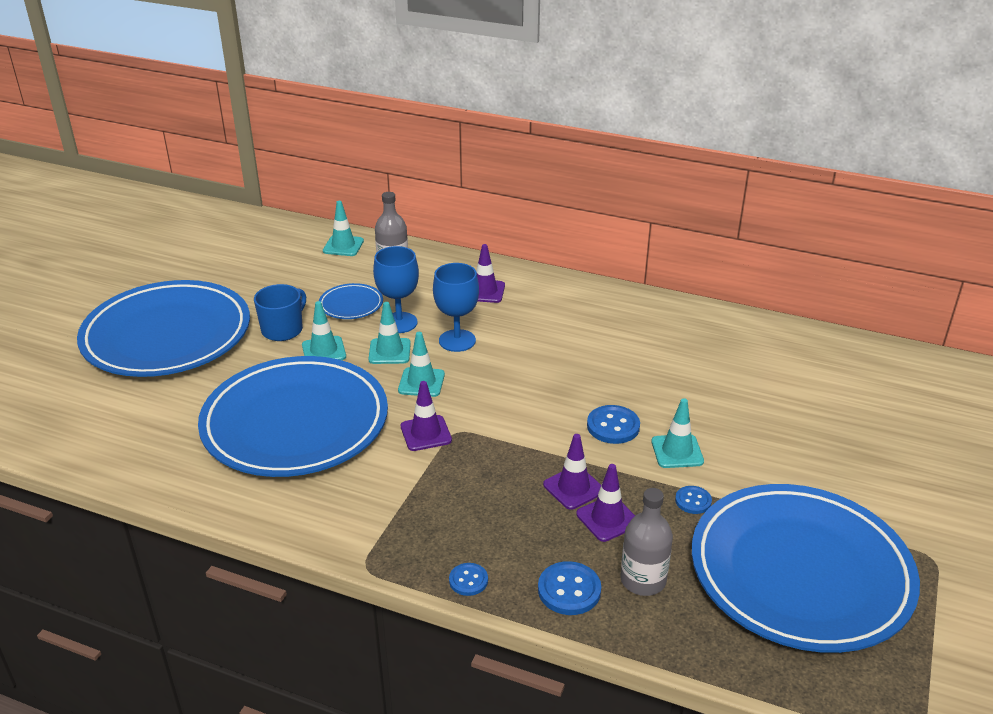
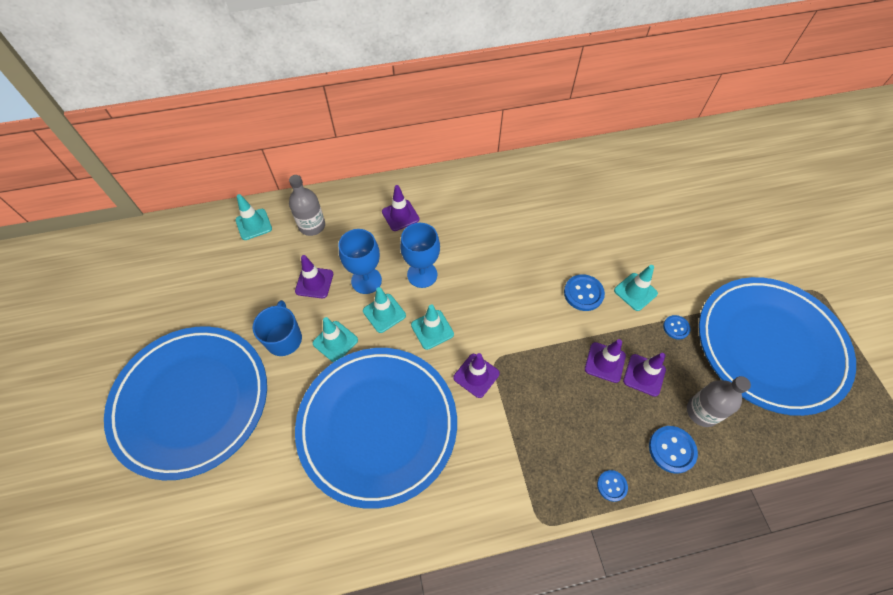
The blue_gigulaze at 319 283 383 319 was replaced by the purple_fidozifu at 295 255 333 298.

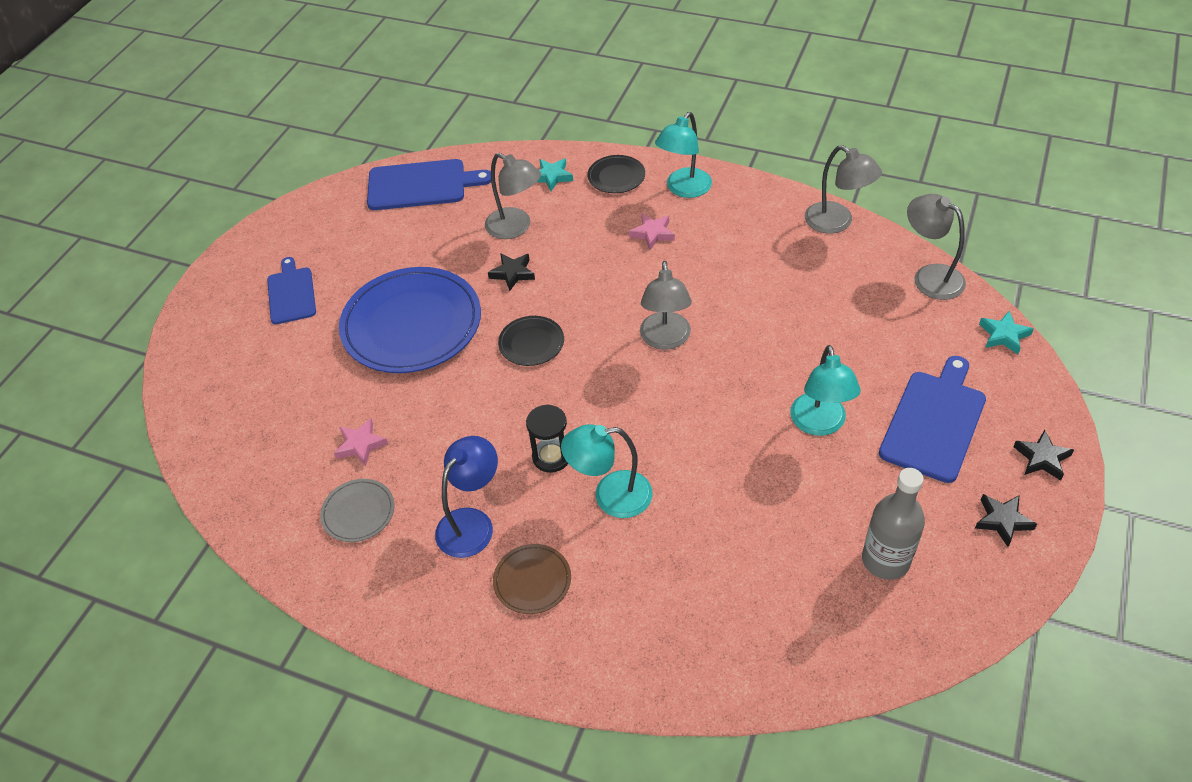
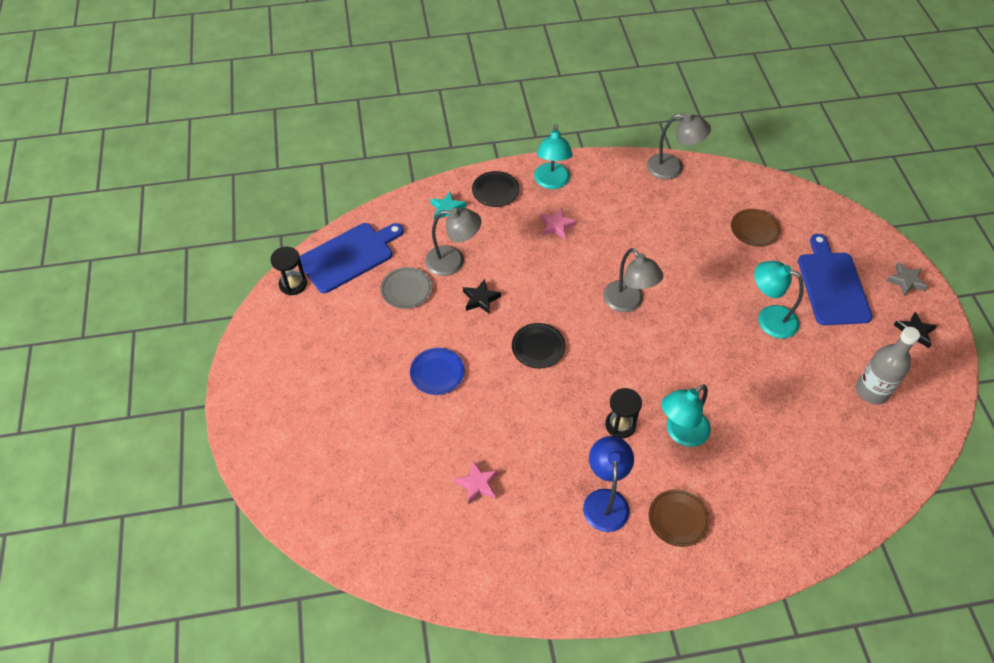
The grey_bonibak at 907 194 966 300 disappeared.
The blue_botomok at 267 257 316 324 disappeared.
The blue_gigulaze at 339 267 481 373 changed to 0.46 times the size.
The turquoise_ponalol at 979 311 1034 354 disappeared.
The turquoise_bonibak at 790 345 861 436 turned 150 degrees clockwise.
The black_ponalol at 1013 430 1074 481 became the grey_ponalol at 886 262 928 297.
The grey_gigulaze moved from 320 479 394 542 to 380 267 432 309.
The brown_gigulaze at 731 209 781 247 appeared.
The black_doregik at 270 247 307 295 appeared.

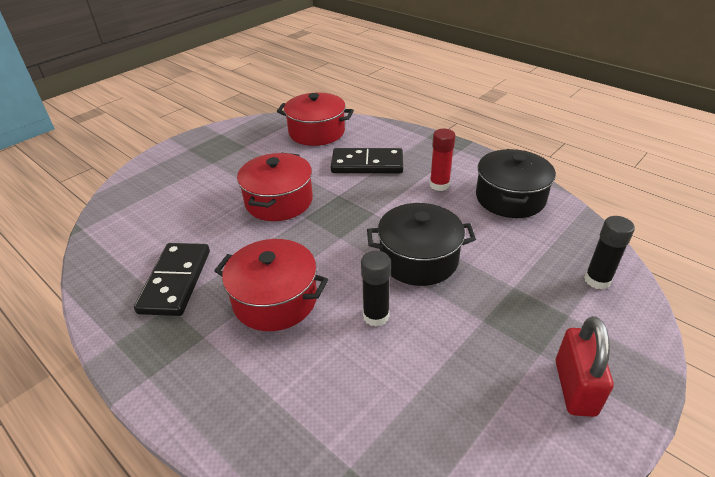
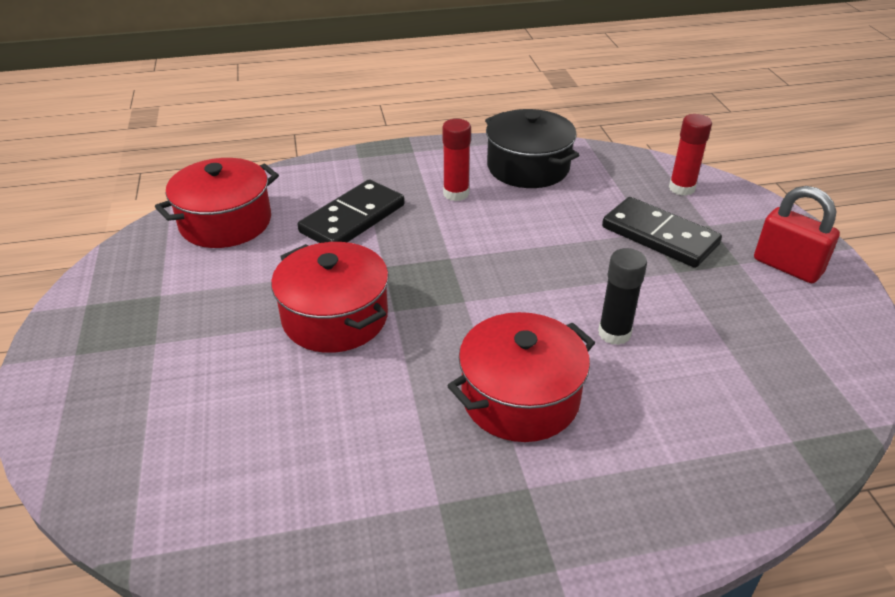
The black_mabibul at 367 203 476 286 disappeared.
The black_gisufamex at 584 216 635 289 became the red_gisufamex at 669 114 712 196.
The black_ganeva moved from 134 243 210 316 to 602 197 722 268.

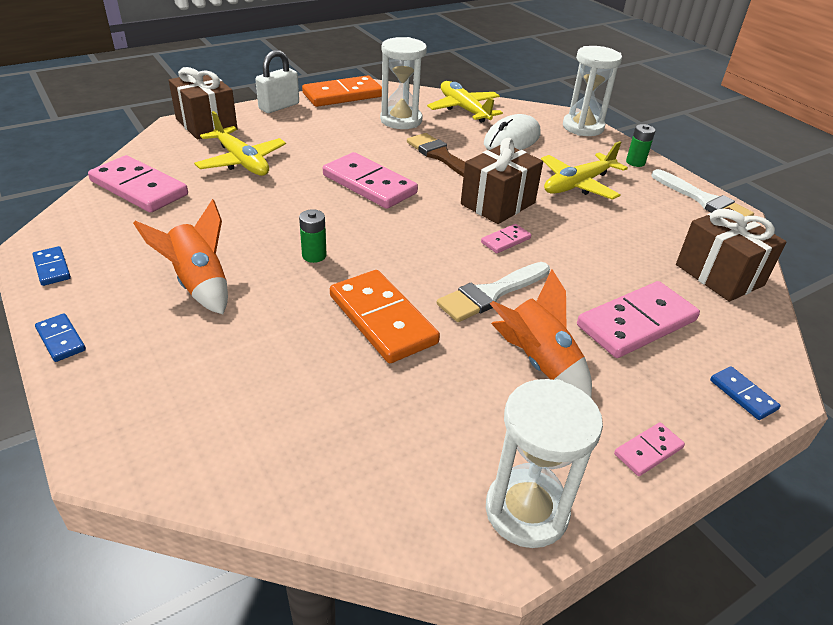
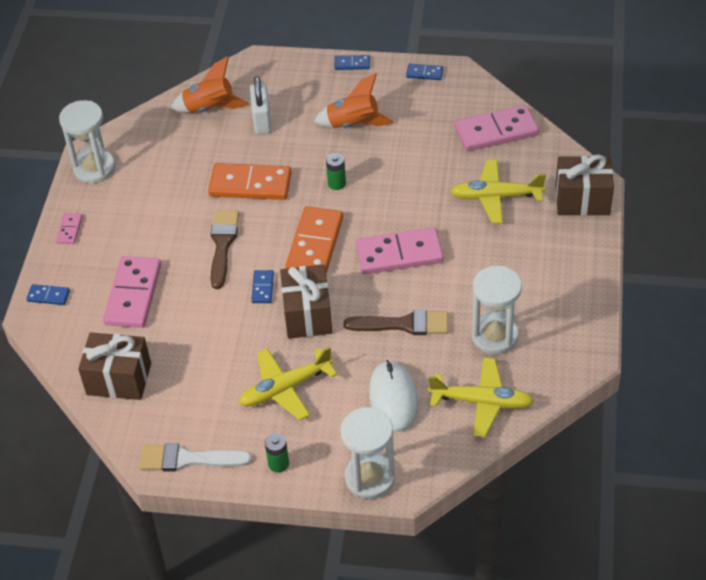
The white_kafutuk moved from 255 50 299 113 to 250 76 271 134.
The orange_ganeva moved from 302 75 382 107 to 286 206 343 273.
The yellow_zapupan at 541 141 628 200 turned 120 degrees counterclockwise.
The pink_ganeva at 481 224 531 253 became the blue_ganeva at 251 270 274 303.
The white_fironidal at 437 262 550 322 became the brown_fironidal at 211 210 239 289.
The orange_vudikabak moved from 490 269 592 397 to 171 56 249 113.

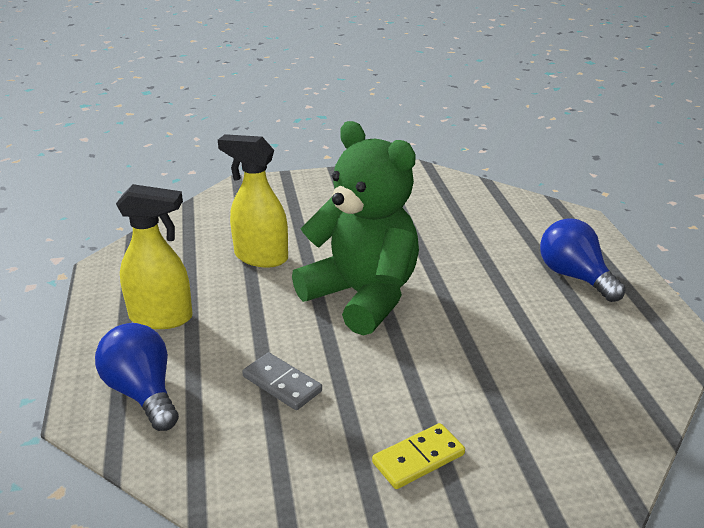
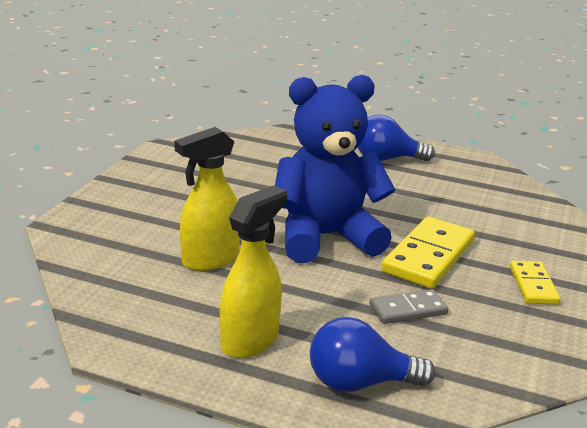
The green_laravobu at 292 121 419 336 became the blue_laravobu at 275 75 395 263.
The yellow_ganeva at 381 216 475 289 appeared.

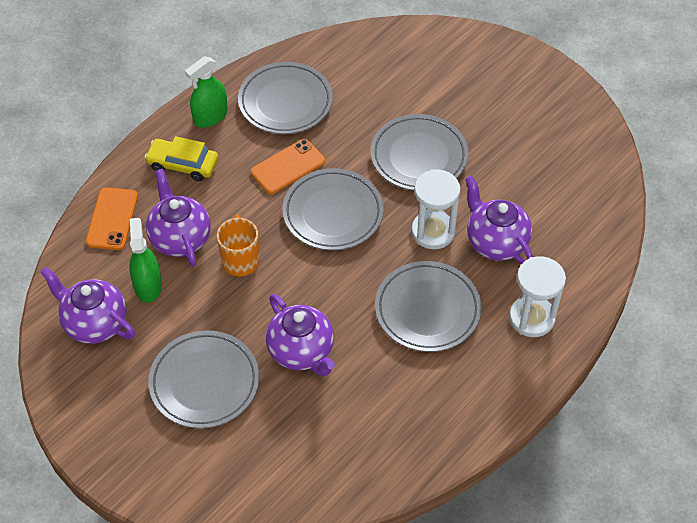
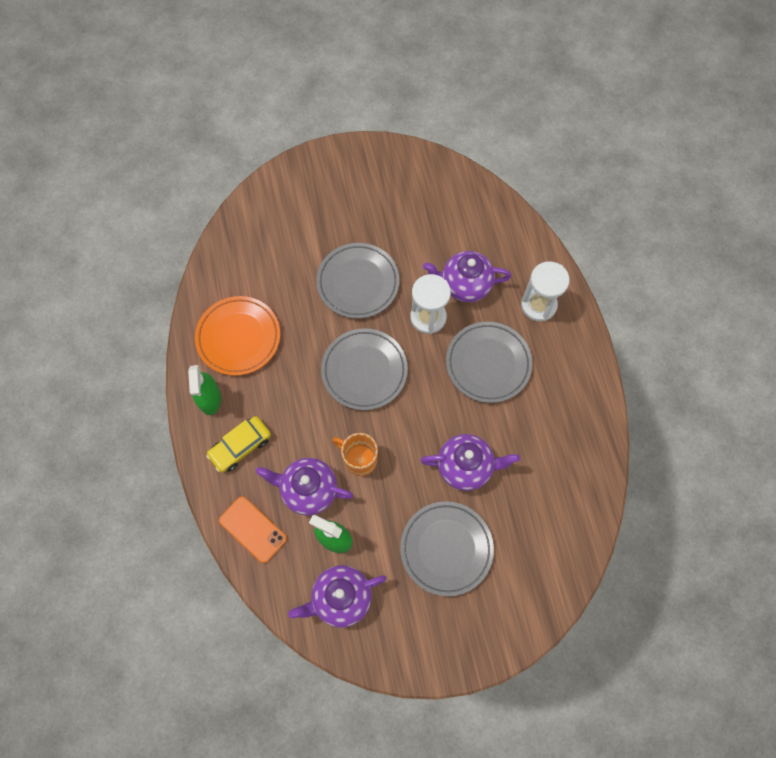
The grey_gigulaze at 238 62 333 134 became the orange_gigulaze at 195 296 280 376.
The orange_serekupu at 251 139 325 194 disappeared.

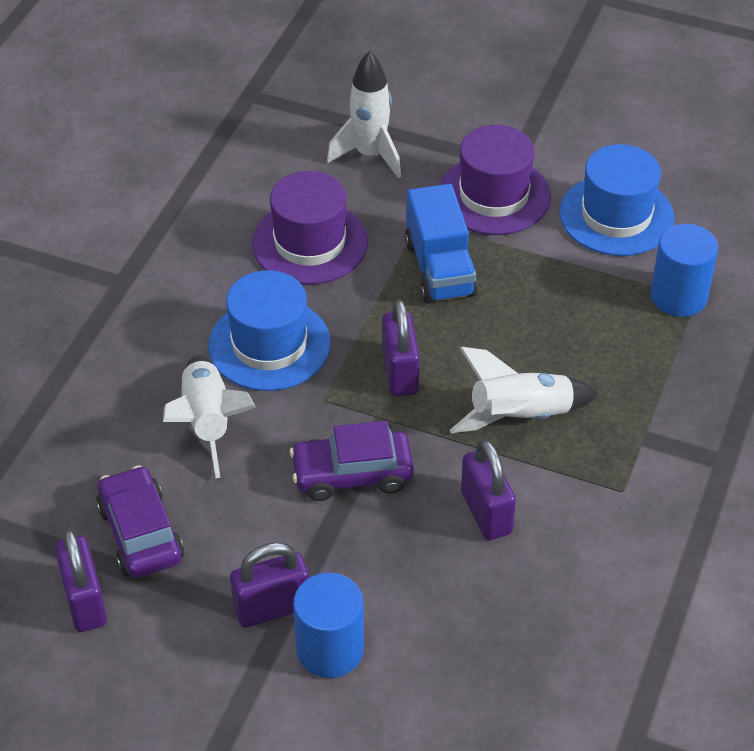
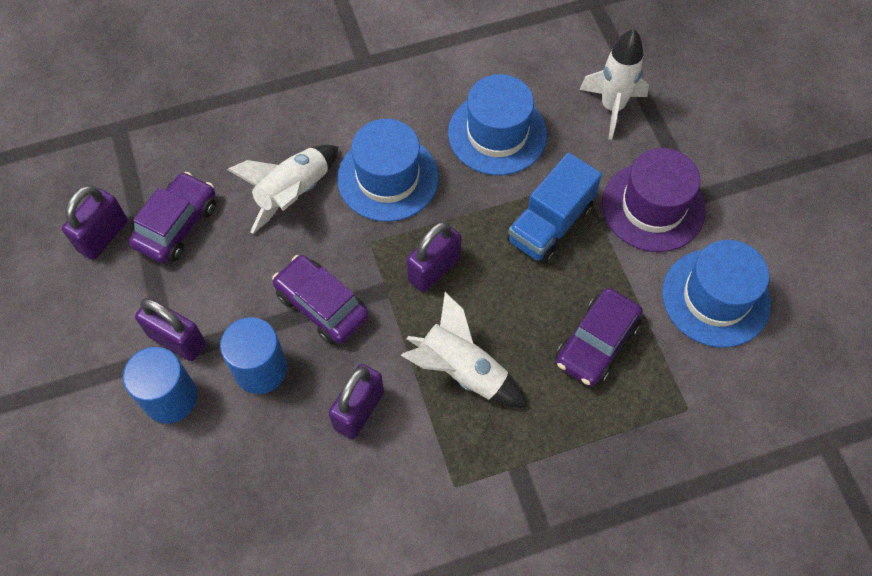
The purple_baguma at 252 171 368 285 became the blue_baguma at 448 74 547 175.
The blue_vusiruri moved from 650 224 718 317 to 220 317 287 394.
The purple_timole at 556 288 643 386 appeared.

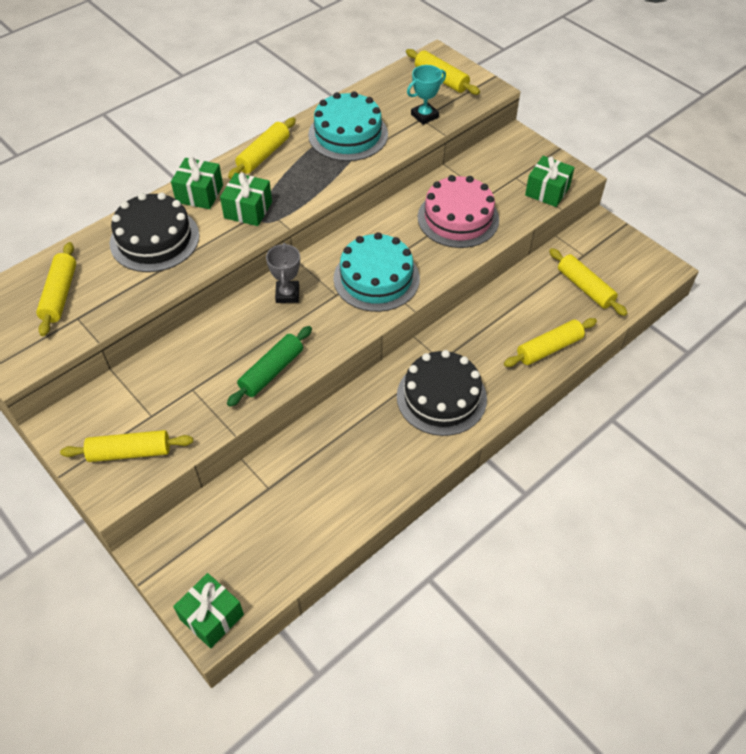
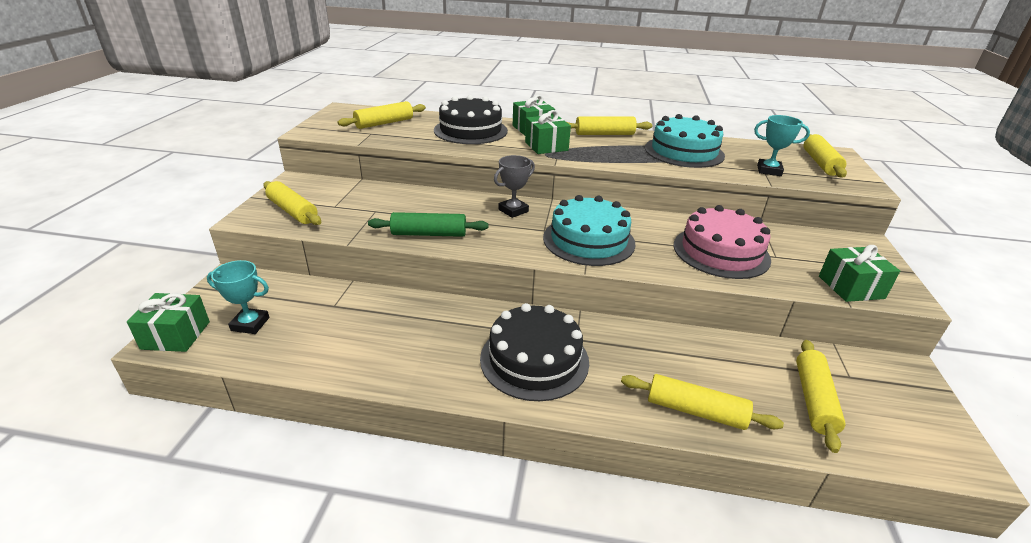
The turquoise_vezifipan at 207 260 269 334 appeared.

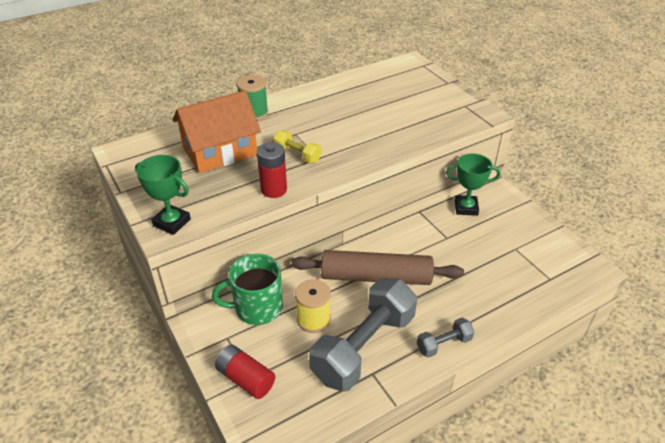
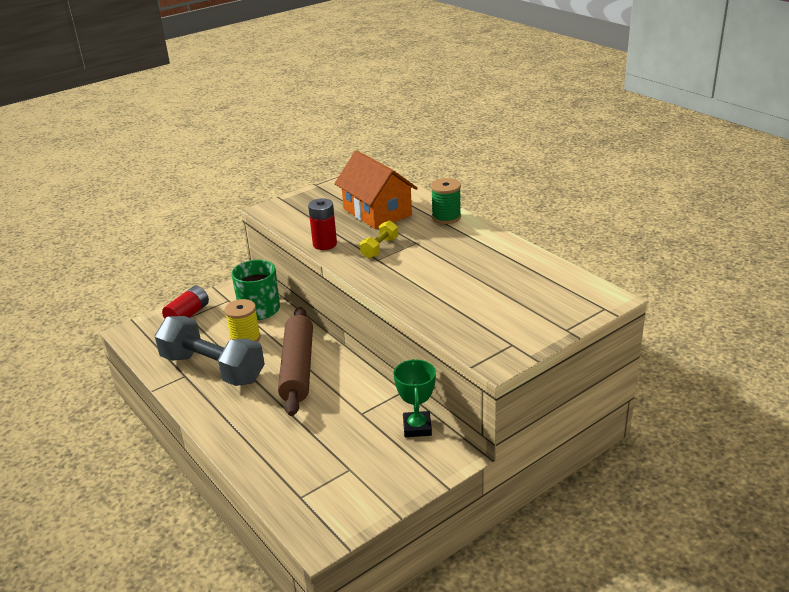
The green_vezifipan at 135 155 191 235 disappeared.
The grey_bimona at 417 318 475 358 disappeared.

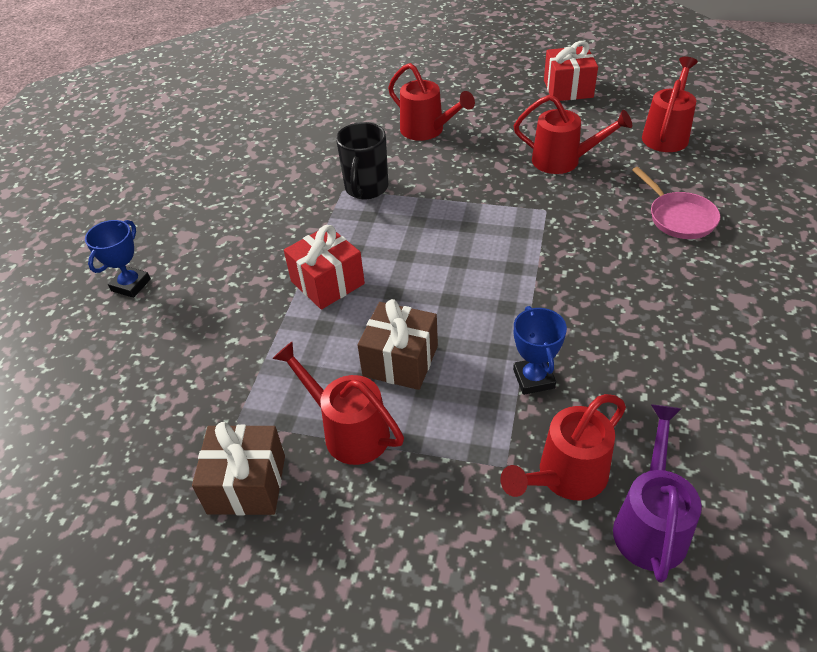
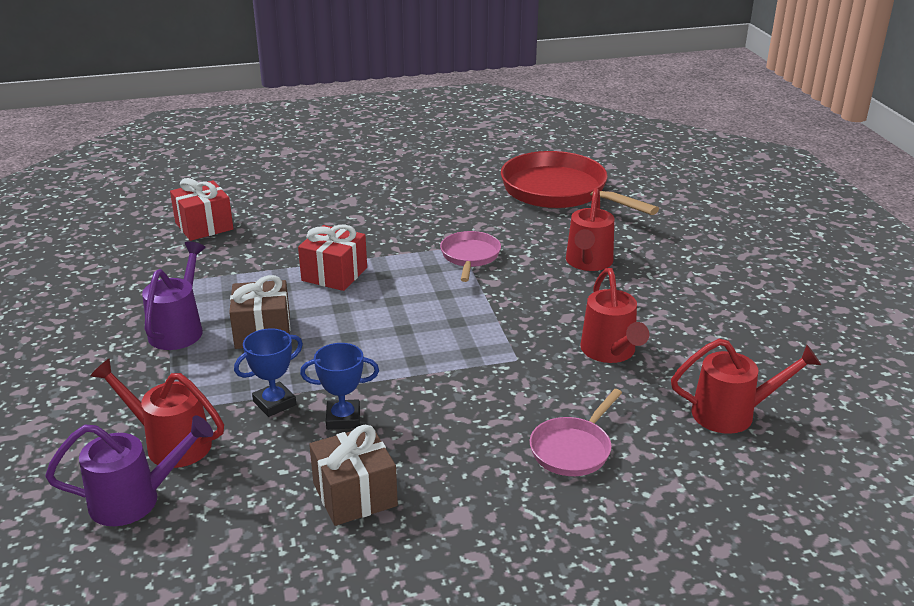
The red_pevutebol moved from 544 41 598 101 to 170 178 233 241.
The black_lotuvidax at 336 122 388 199 was replaced by the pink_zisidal at 440 231 501 282.
The blue_vezifipan moved from 85 220 151 298 to 300 343 379 430.
The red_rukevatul at 272 342 404 465 became the purple_rukevatul at 142 241 206 350.
The brown_pevutebol moved from 192 422 285 515 to 309 425 398 526.
The red_zisidal at 501 151 659 215 appeared.

